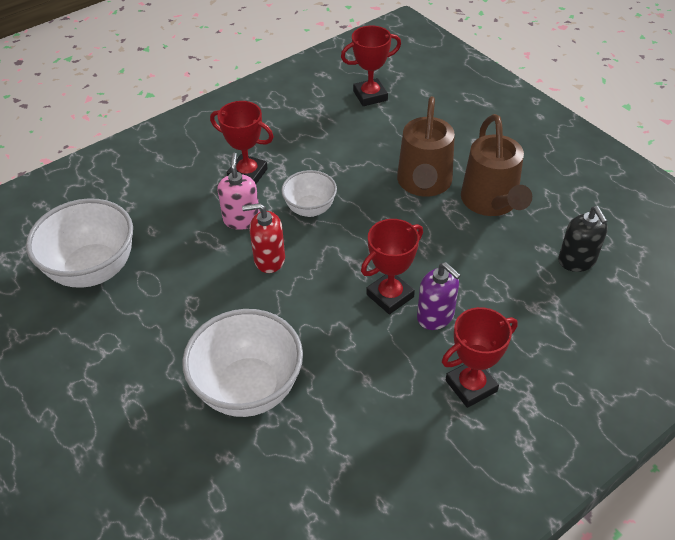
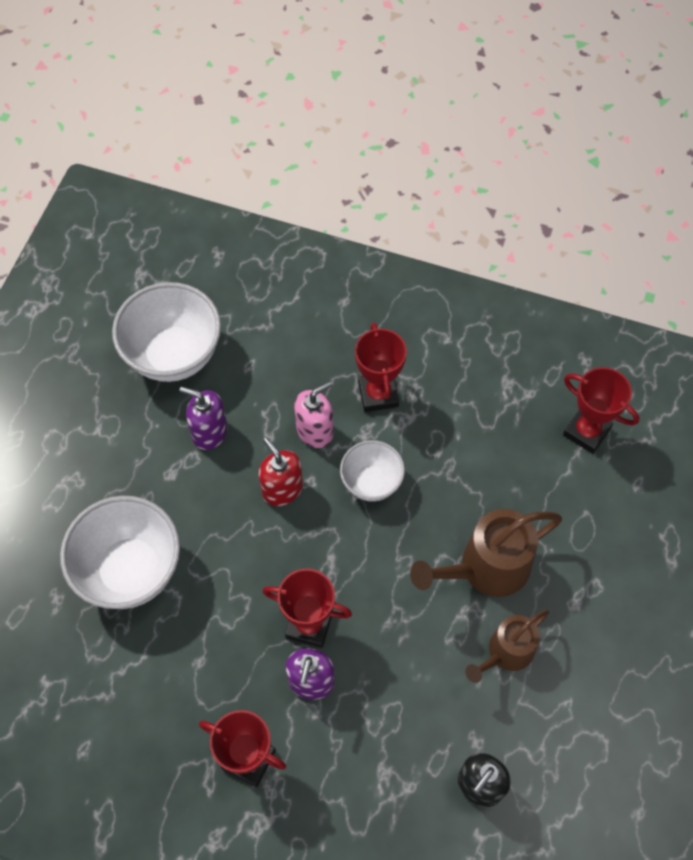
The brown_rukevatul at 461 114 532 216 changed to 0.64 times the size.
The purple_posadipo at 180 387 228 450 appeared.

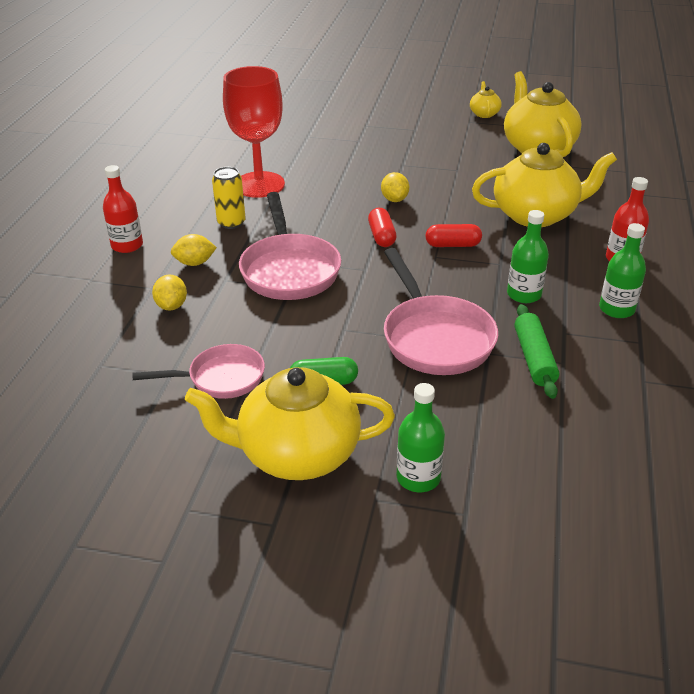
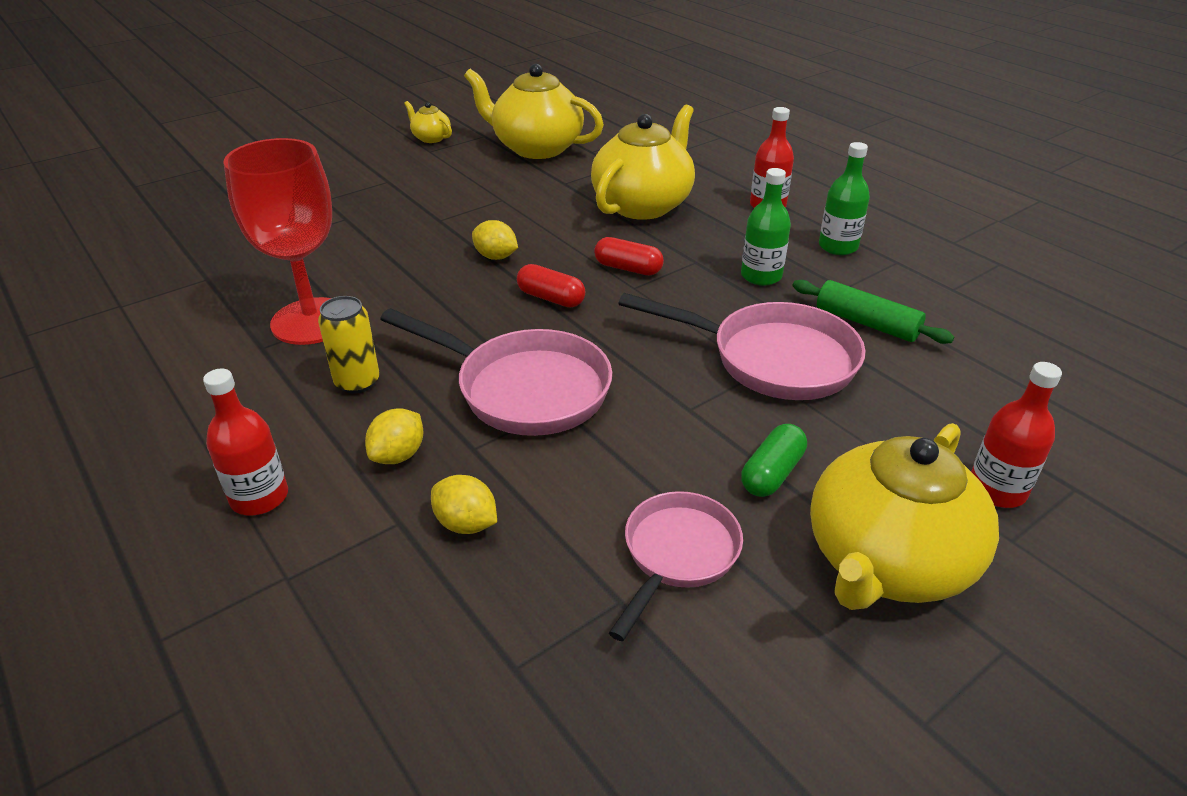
The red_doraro at 426 224 482 247 turned 75 degrees clockwise.
The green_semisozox at 397 383 445 492 became the red_semisozox at 971 362 1062 508.

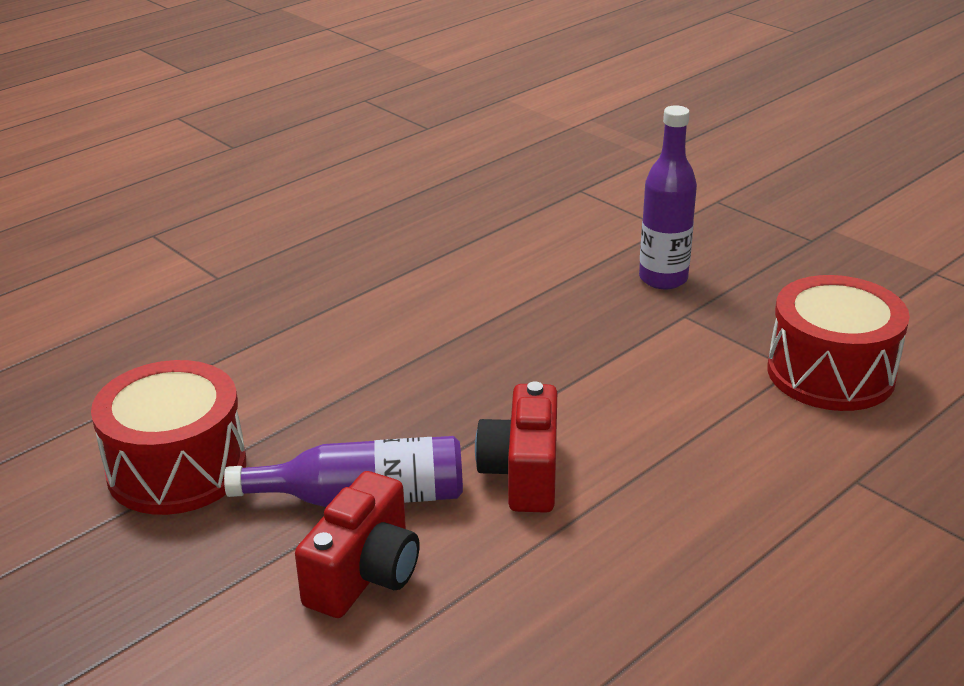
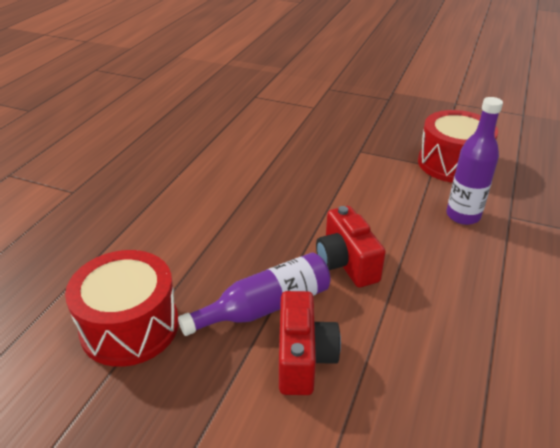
The purple_semisozox moved from 639 105 697 289 to 446 97 503 225.

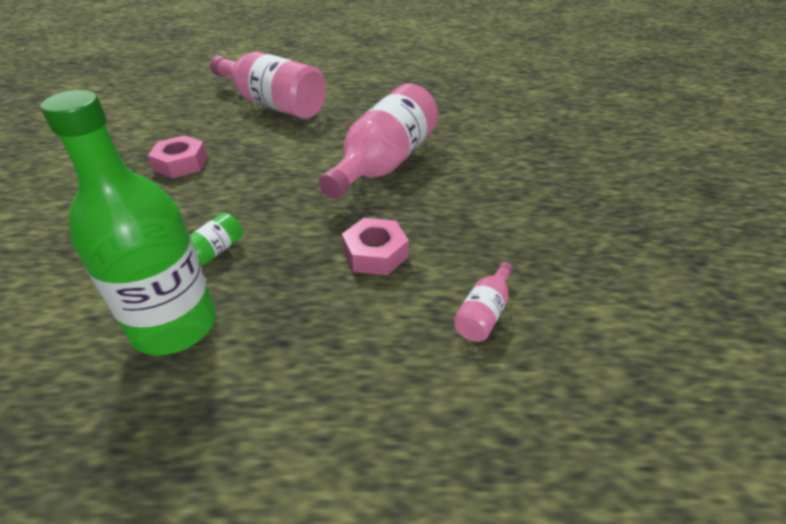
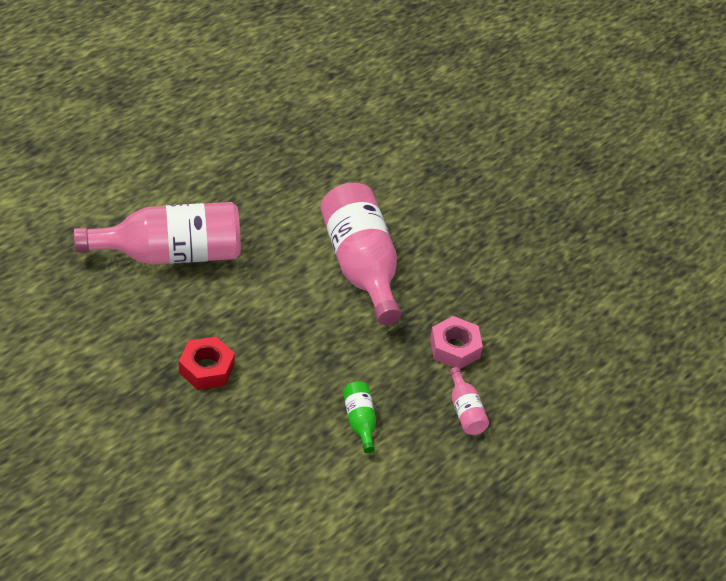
The green_semisozox at 41 90 216 356 disappeared.
The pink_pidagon at 148 135 208 178 became the red_pidagon at 179 337 235 390.
The pink_semisozox moved from 453 262 513 342 to 450 367 489 435.

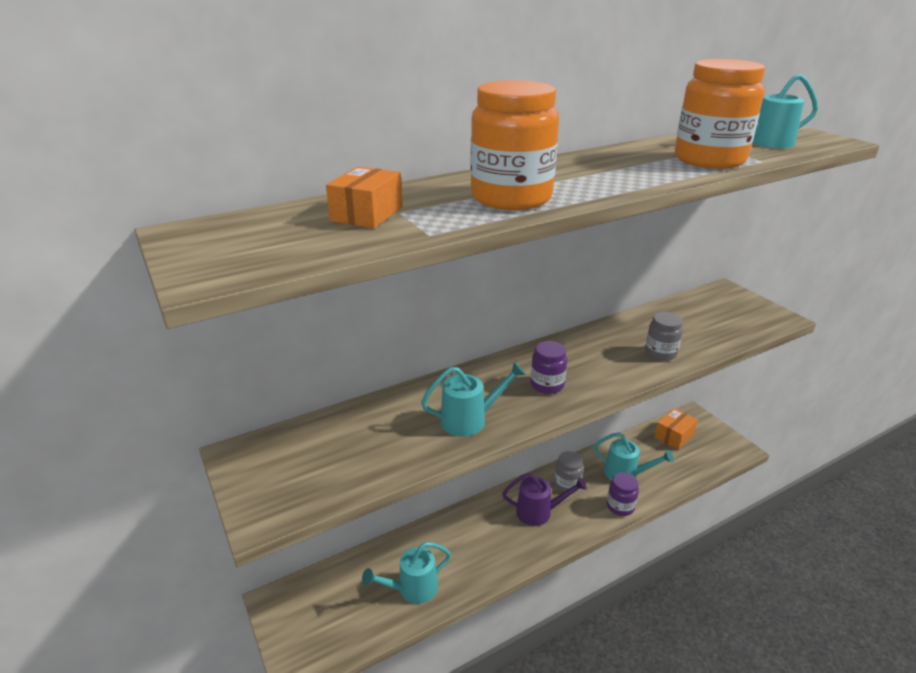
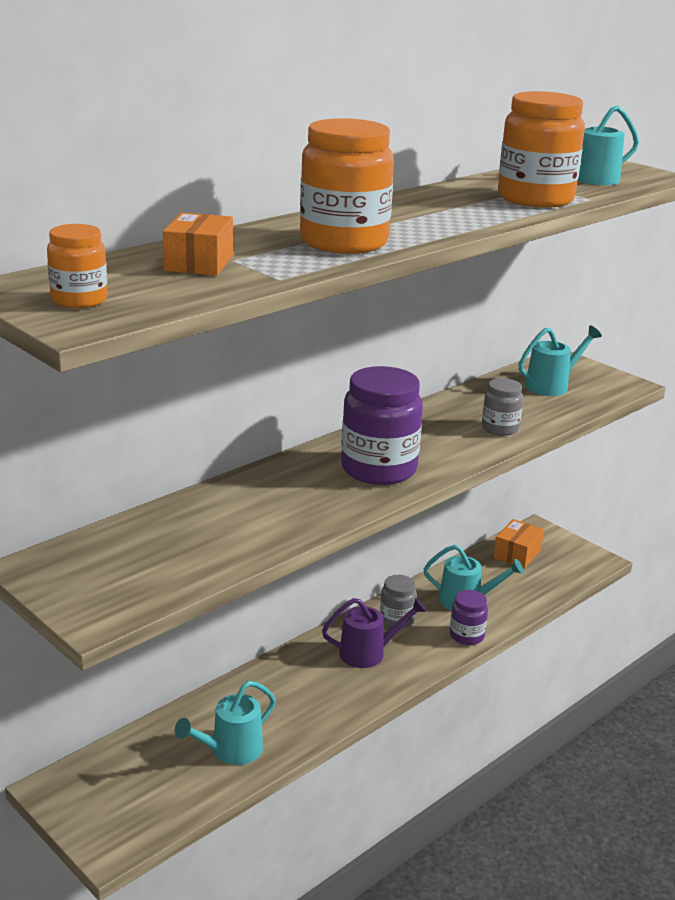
The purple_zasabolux at 531 341 567 394 changed to 1.89 times the size.
The turquoise_rukevatul moved from 421 361 526 437 to 519 325 602 396.
The orange_zasabolux at 47 224 108 308 appeared.

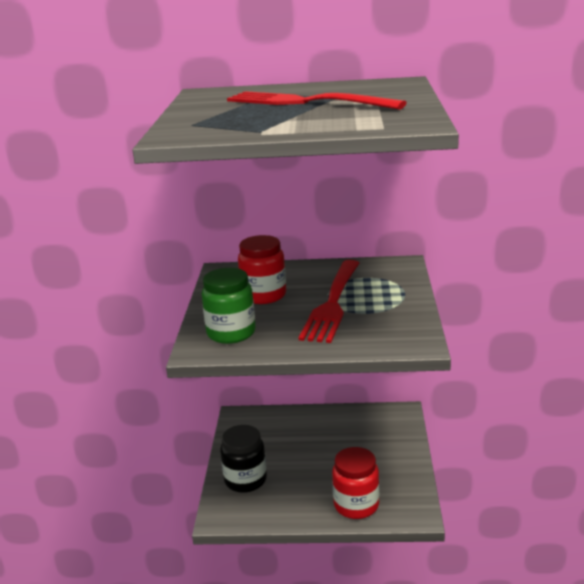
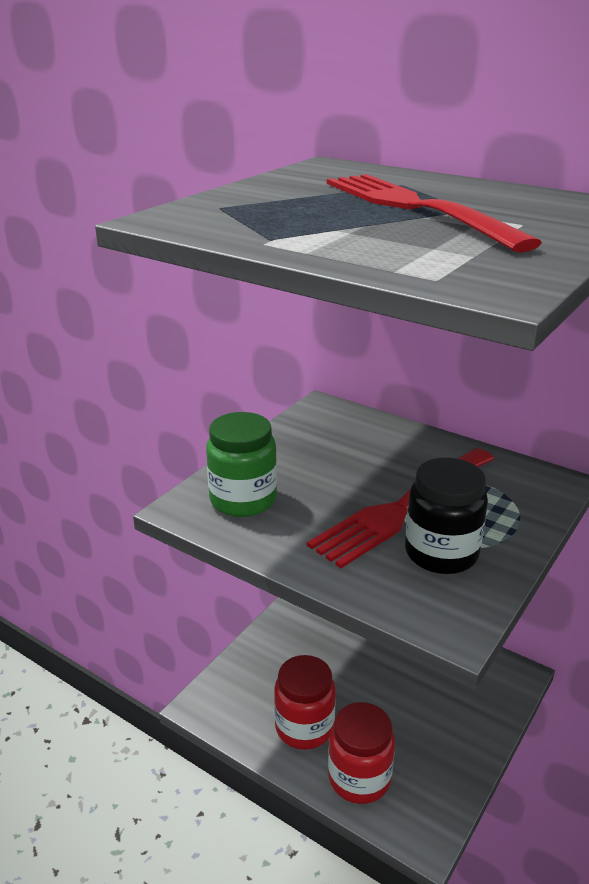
The red_zasabolux moved from 238 235 286 304 to 274 655 336 750.
The black_zasabolux moved from 220 425 267 493 to 405 458 488 574.

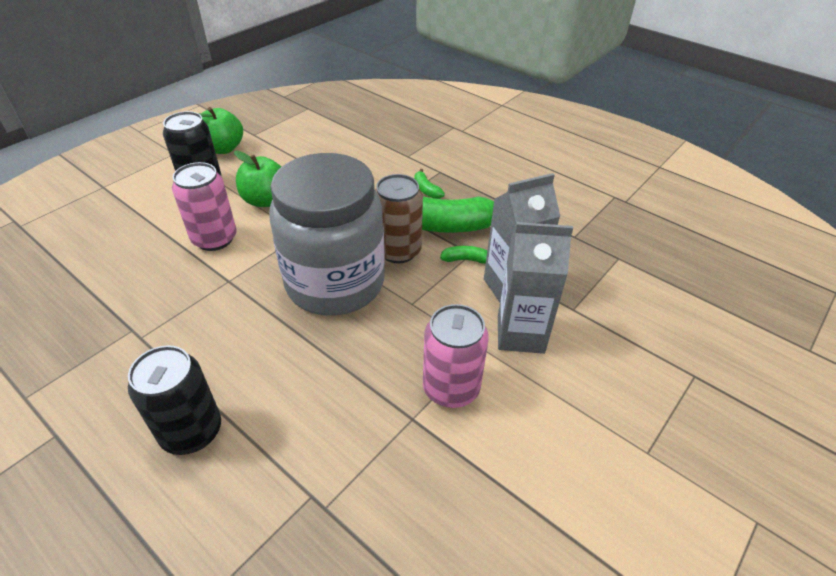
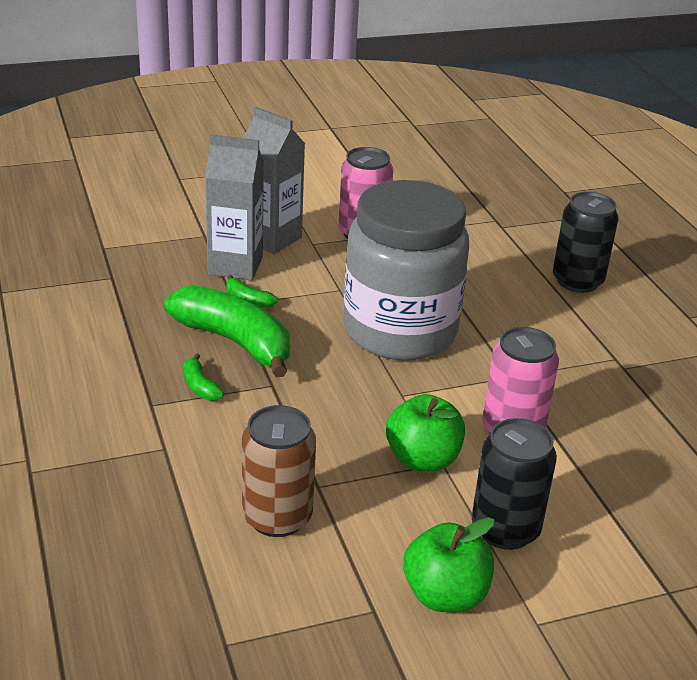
The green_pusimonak at 414 169 445 199 turned 150 degrees clockwise.
The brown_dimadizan moved from 375 174 423 263 to 242 405 316 537.

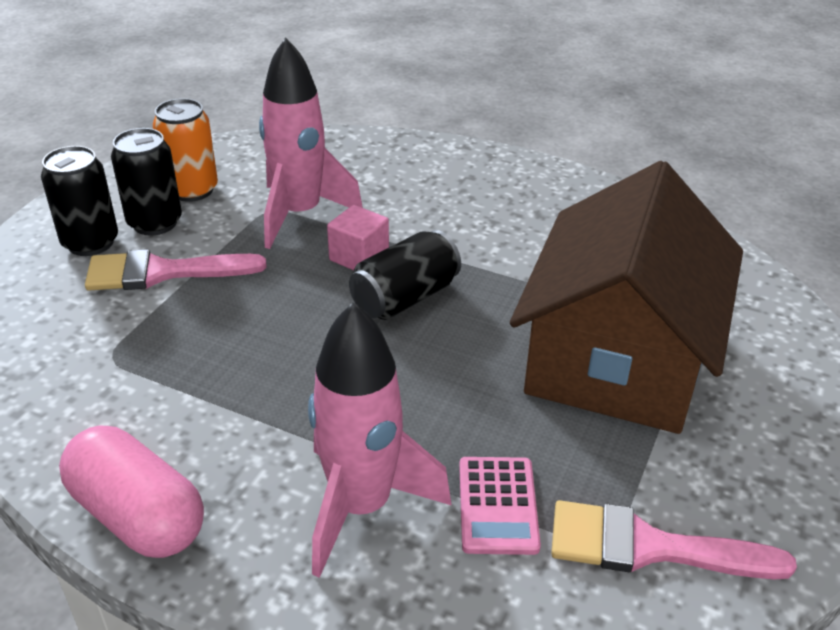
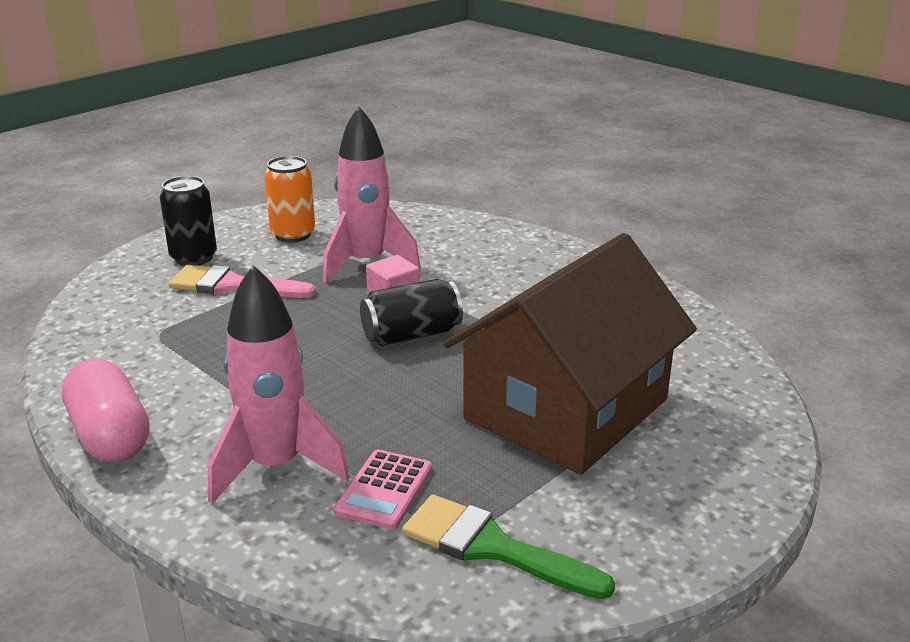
The black_dimadizan at 111 128 182 236 disappeared.
The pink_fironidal at 551 500 797 580 became the green_fironidal at 402 494 615 599.

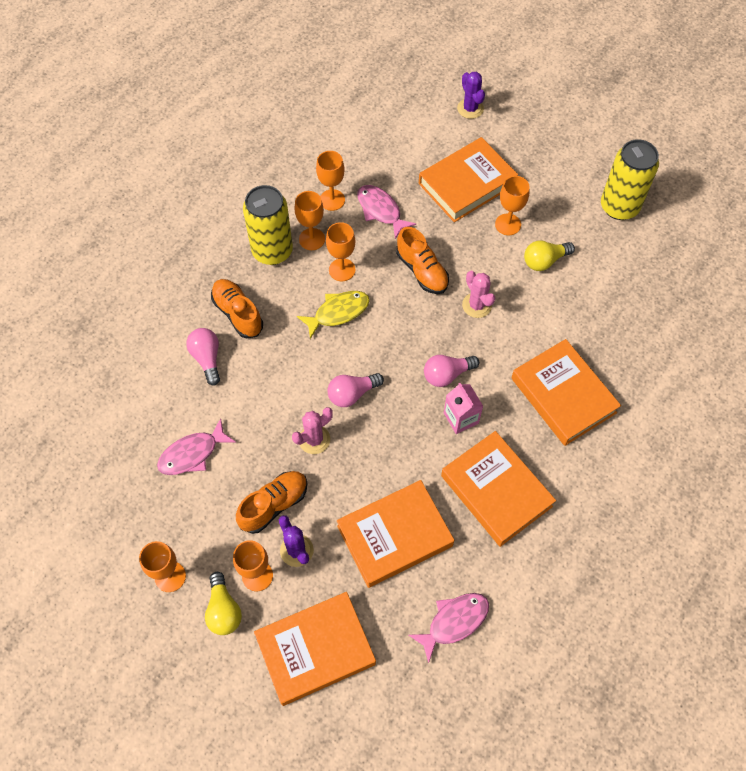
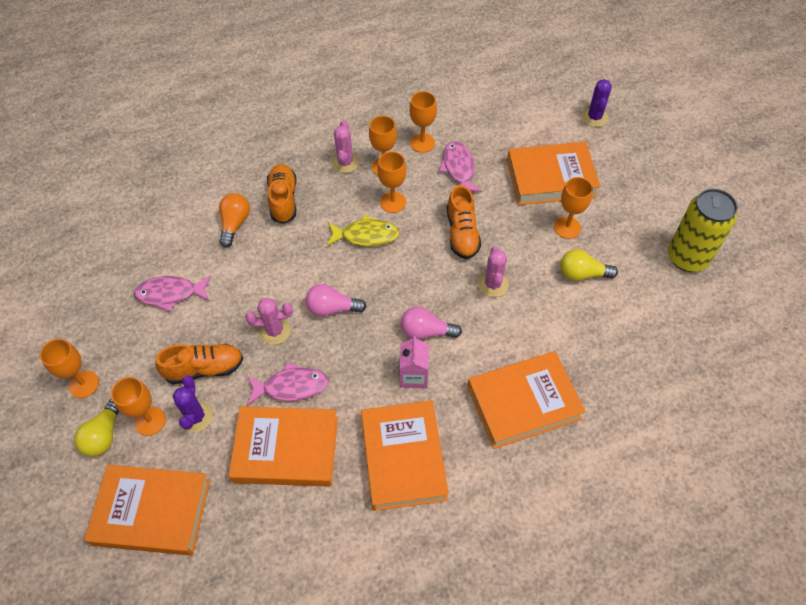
The yellow_dimadizan at 243 185 293 265 was replaced by the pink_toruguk at 332 120 359 173.
The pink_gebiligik at 186 328 220 385 became the orange_gebiligik at 219 193 250 247.
The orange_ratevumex at 511 339 621 446 turned 75 degrees clockwise.
The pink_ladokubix moved from 409 593 489 663 to 247 362 329 405.

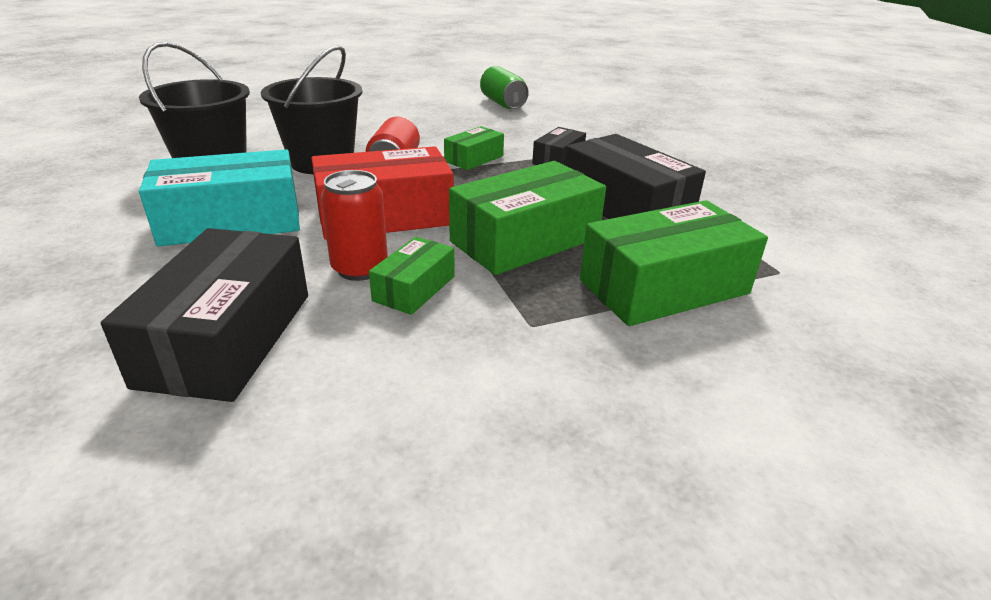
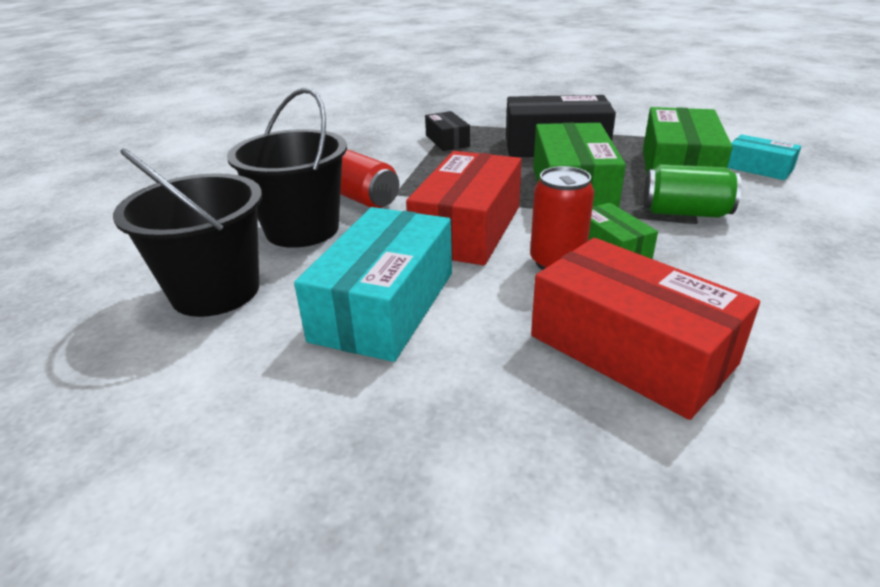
The green_dimadizan moved from 480 66 529 109 to 643 164 742 218.
The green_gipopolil at 444 126 504 170 disappeared.
The black_gipopolil at 101 228 308 402 became the red_gipopolil at 531 238 760 420.
The turquoise_gipopolil at 727 134 801 180 appeared.

